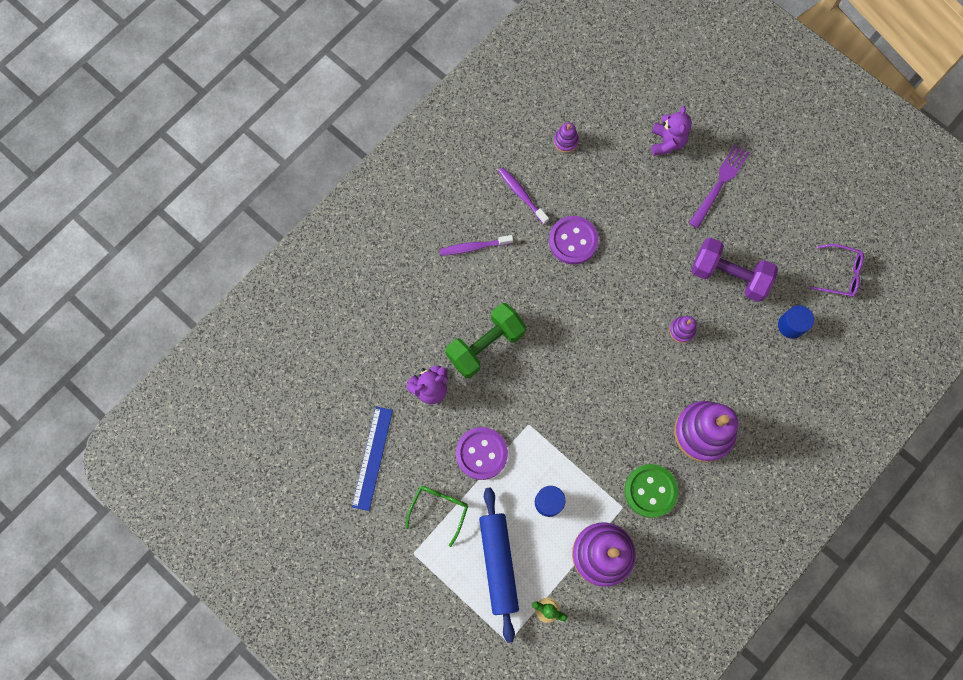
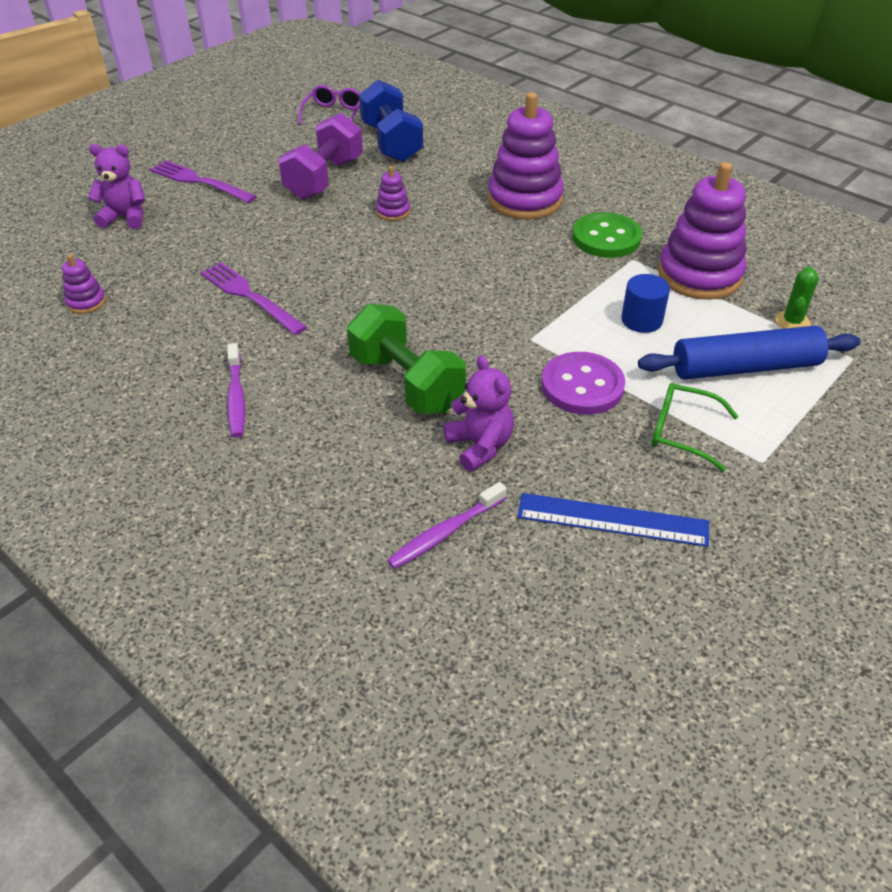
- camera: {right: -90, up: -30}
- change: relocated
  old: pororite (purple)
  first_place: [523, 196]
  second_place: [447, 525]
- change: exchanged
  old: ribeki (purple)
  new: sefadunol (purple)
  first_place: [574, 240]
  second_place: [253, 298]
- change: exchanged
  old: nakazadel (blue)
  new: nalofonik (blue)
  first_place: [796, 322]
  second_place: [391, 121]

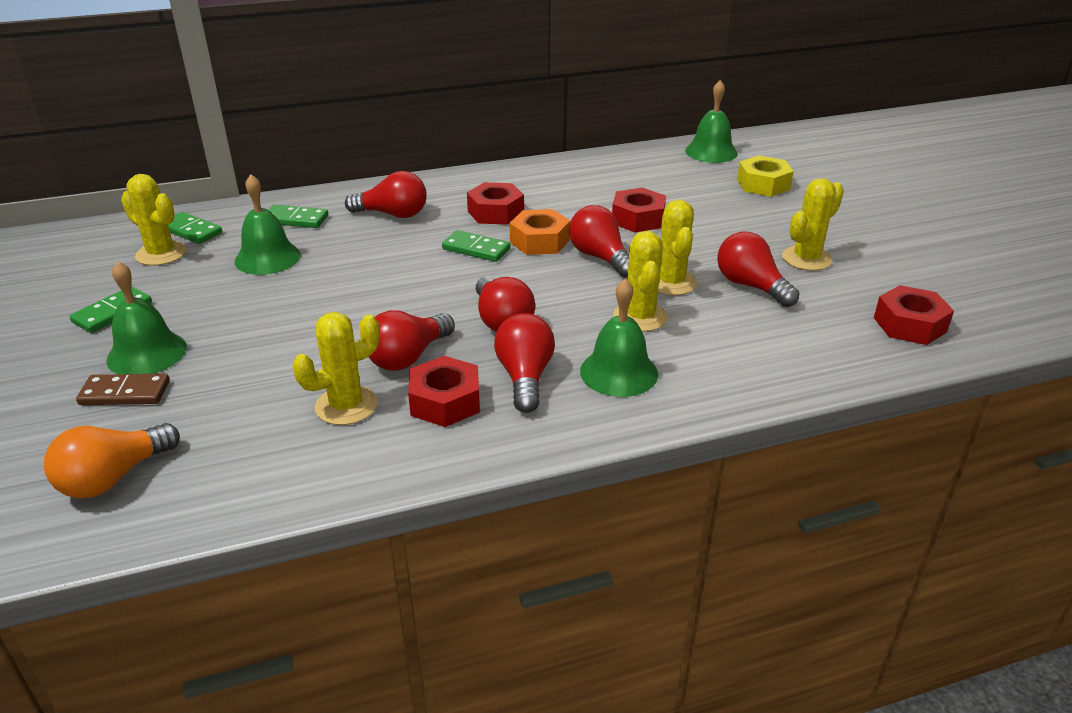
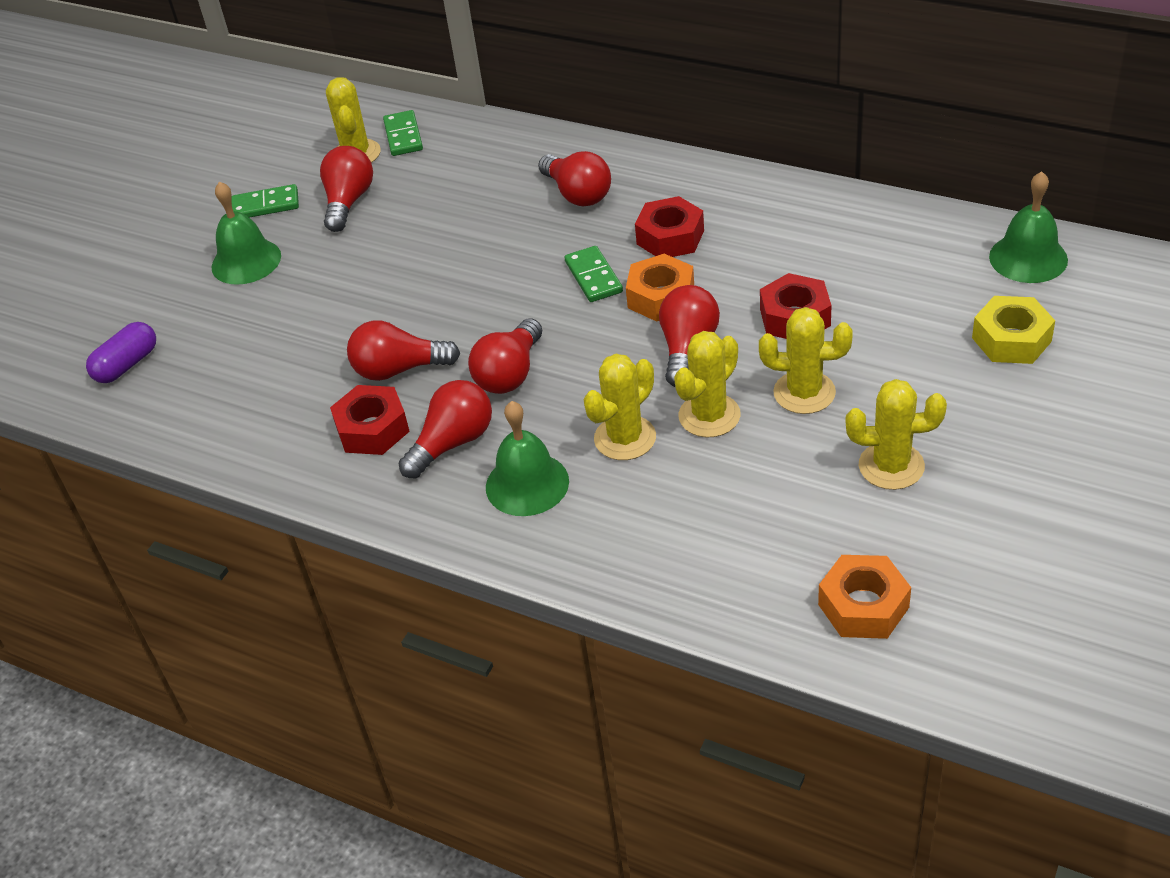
- camera: {right: 50, up: 10}
- change: missing
  old: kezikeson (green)
  first_place: [267, 224]
- change: missing
  old: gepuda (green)
  first_place: [298, 216]
- change: relocated
  old: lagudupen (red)
  first_place: [758, 269]
  second_place: [346, 189]
- change: colour
  old: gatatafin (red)
  new: gatatafin (orange)
  first_place: [914, 315]
  second_place: [864, 597]
- change: relocated
  old: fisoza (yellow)
  first_place: [336, 368]
  second_place: [806, 360]
- change: missing
  old: gepuda (brown)
  first_place: [123, 389]
- change: exchanged
  old: lagudupen (orange)
  new: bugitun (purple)
  first_place: [112, 460]
  second_place: [121, 352]

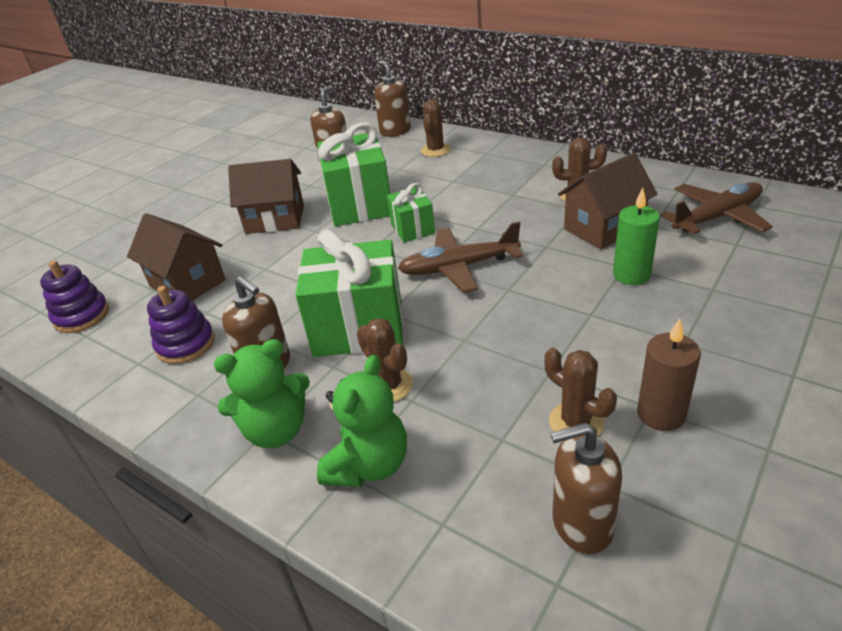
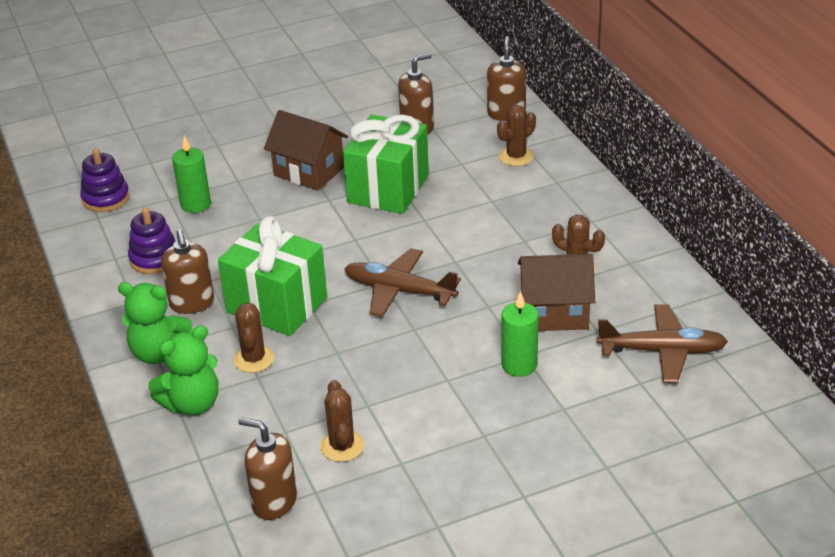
- camera: {right: 30, up: 0}
- change: missing
  old: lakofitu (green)
  first_place: [411, 212]
- change: exchanged
  old: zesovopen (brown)
  new: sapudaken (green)
  first_place: [176, 257]
  second_place: [191, 174]
- change: missing
  old: sapudaken (brown)
  first_place: [669, 374]

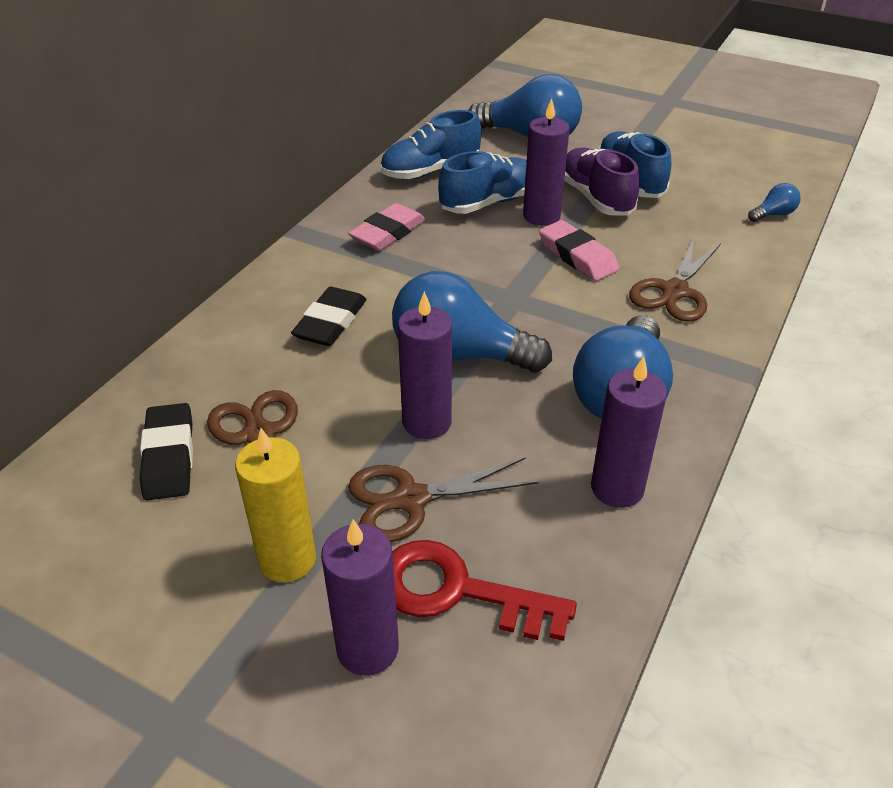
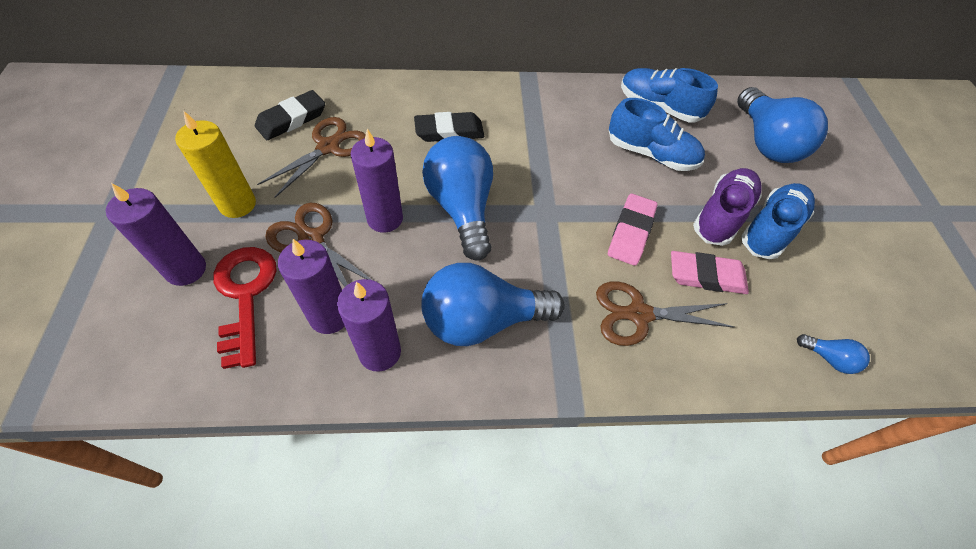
- camera: {right: 55, up: 15}
- change: relocated
  old: sapudaken (purple)
  first_place: [546, 162]
  second_place: [311, 286]
- change: relocated
  old: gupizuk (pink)
  first_place: [387, 227]
  second_place: [710, 272]

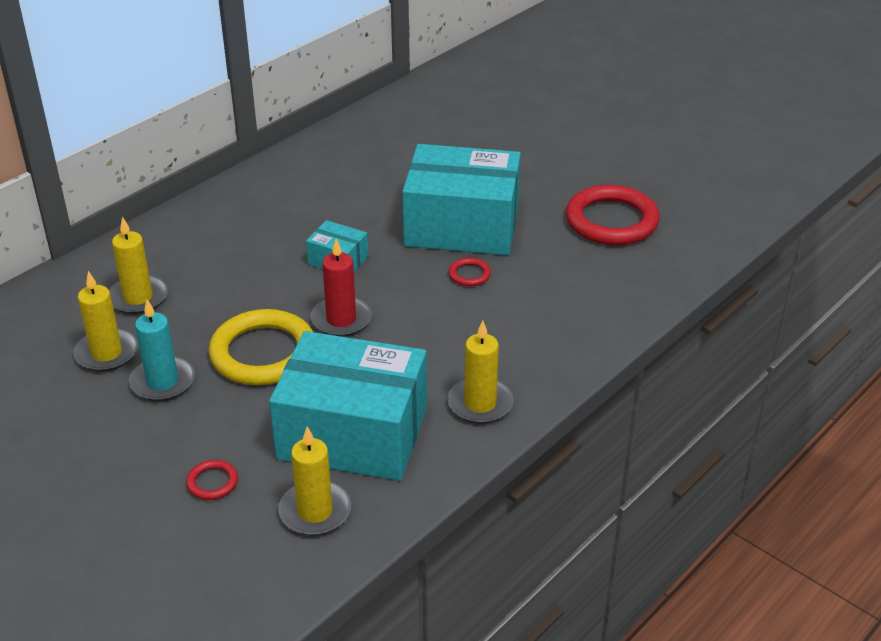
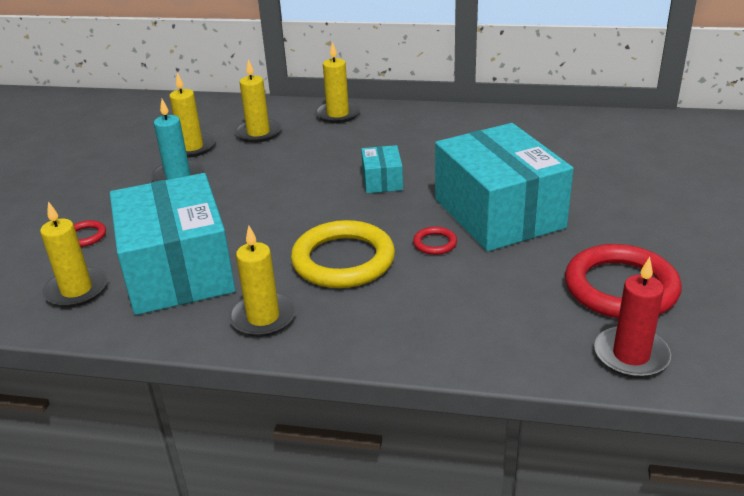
- camera: {right: 60, up: -5}
- change: relocated
  old: sapudaken (red)
  first_place: [341, 287]
  second_place: [632, 317]
- change: relocated
  old: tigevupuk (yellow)
  first_place: [261, 347]
  second_place: [343, 254]
- change: appeared
  new: sapudaken (yellow)
  second_place: [337, 82]

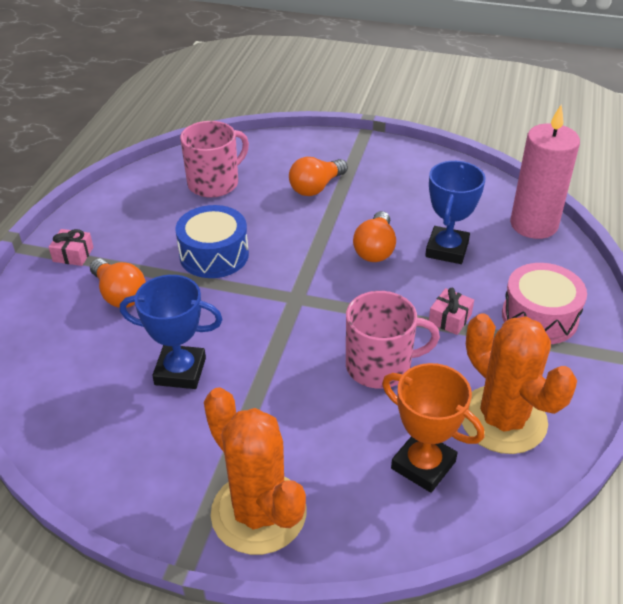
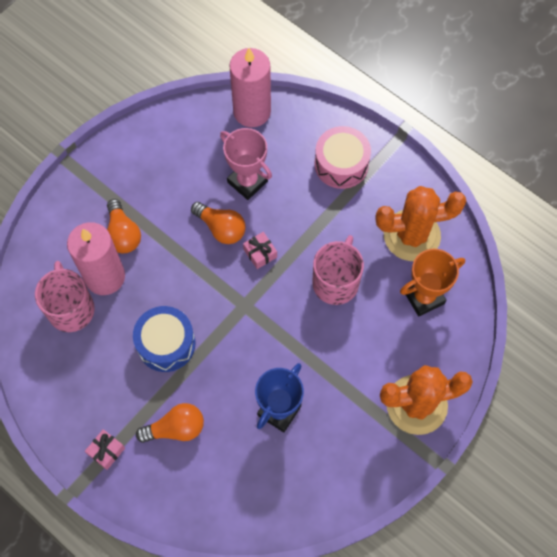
- camera: {right: -65, up: 25}
- change: colour
  old: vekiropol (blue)
  new: vekiropol (pink)
  first_place: [455, 212]
  second_place: [246, 164]
- change: relocated
  old: lakofitu (pink)
  first_place: [451, 311]
  second_place: [260, 250]
- change: appeared
  new: sapudaken (pink)
  second_place: [96, 258]

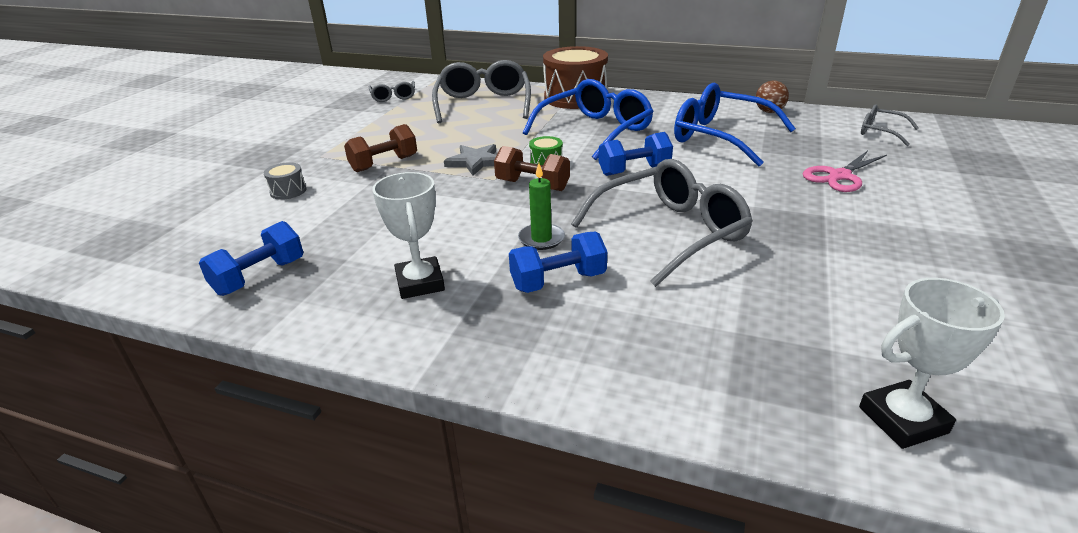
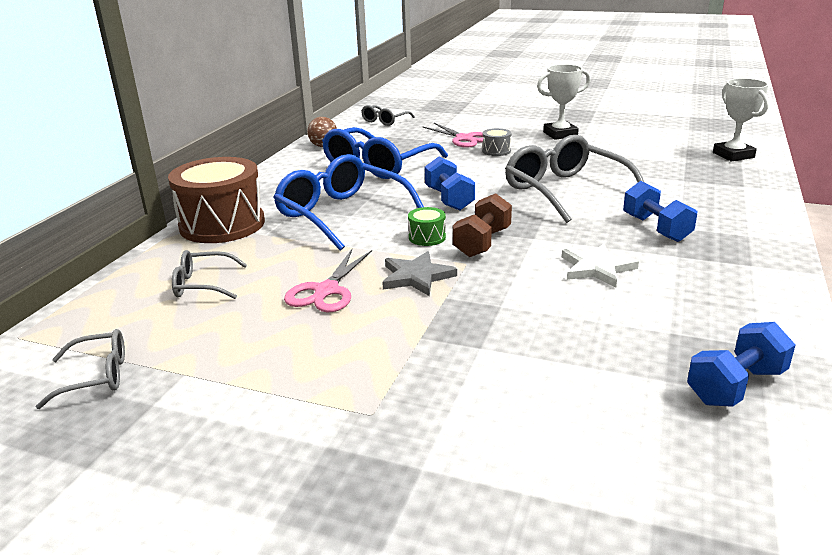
- camera: {right: -90, up: -5}
- change: size
  old: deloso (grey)
  first_place: [481, 91]
  second_place: [209, 274]
  factor: 0.51
- change: missing
  old: nalofonik (brown)
  first_place: [380, 148]
- change: relocated
  old: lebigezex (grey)
  first_place: [285, 181]
  second_place: [497, 142]
- change: missing
  old: sapudaken (green)
  first_place: [541, 206]
- change: relocated
  old: vekiropol (white)
  first_place: [408, 235]
  second_place: [564, 102]
- change: spun
  old: nalofonik (blue)
  first_place: [251, 258]
  second_place: [741, 364]
  degrees: -75
- change: appeared
  new: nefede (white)
  second_place: [600, 265]
- change: appeared
  new: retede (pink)
  second_place: [328, 280]

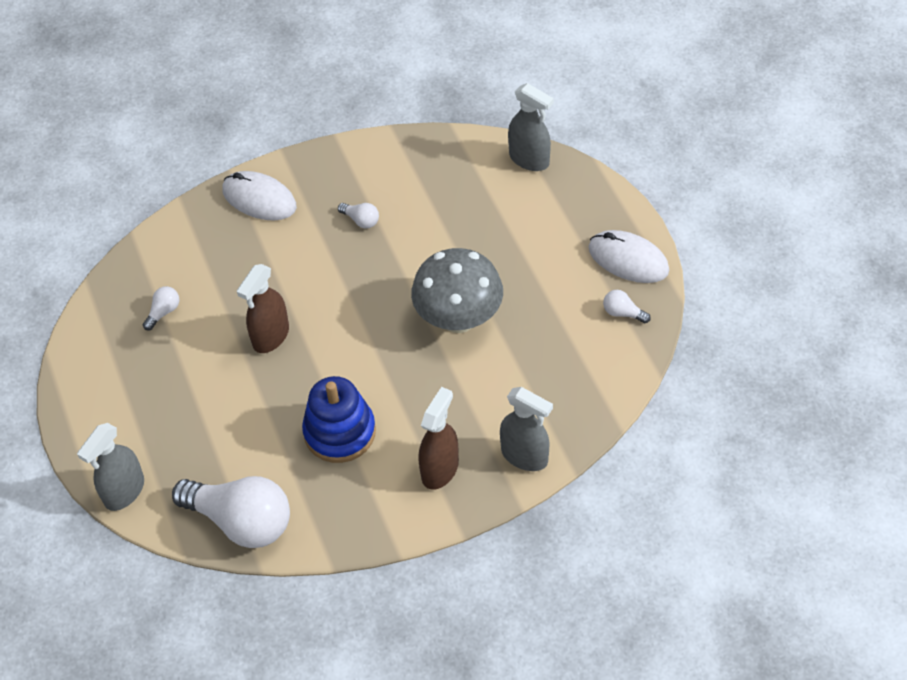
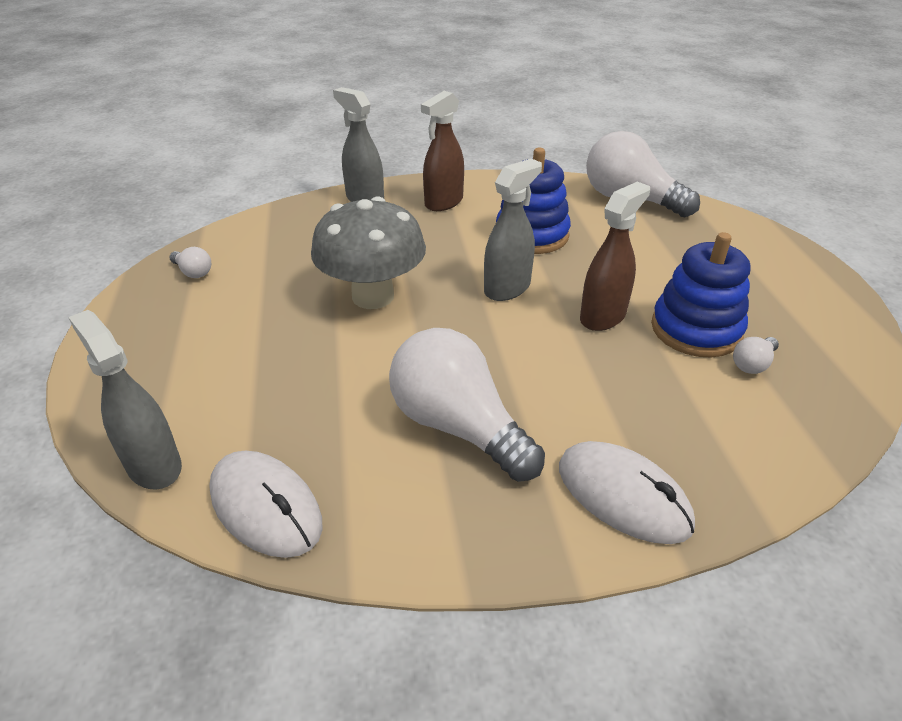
- camera: {right: -170, up: -15}
- change: size
  old: lagudupen (white)
  first_place: [358, 215]
  second_place: [467, 405]
  factor: 2.43
- change: relocated
  old: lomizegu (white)
  first_place: [628, 256]
  second_place: [265, 504]
- change: relocated
  old: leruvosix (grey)
  first_place: [110, 467]
  second_place: [513, 230]
- change: appeared
  new: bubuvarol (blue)
  second_place: [700, 295]

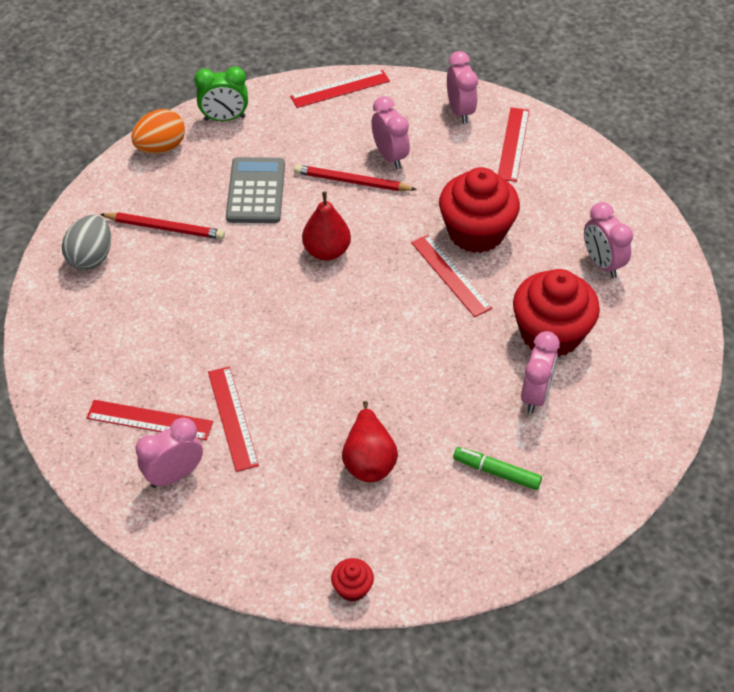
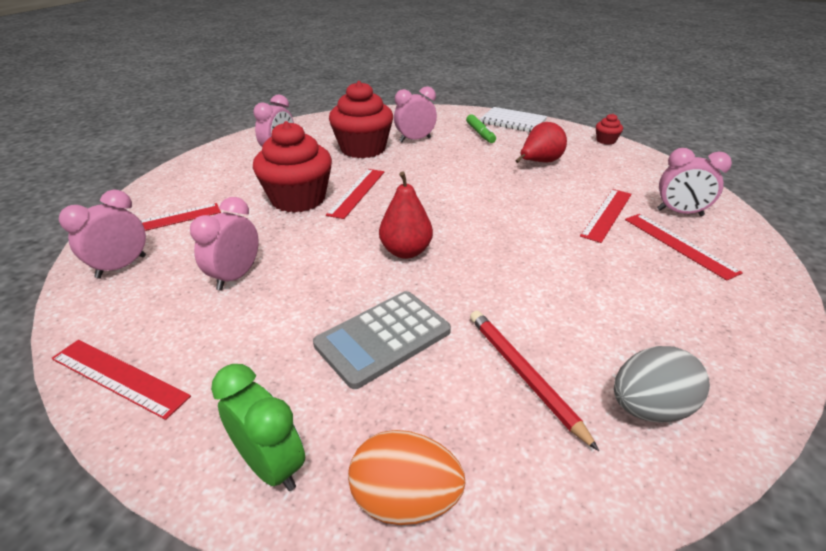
- camera: {right: -130, up: -15}
- change: missing
  old: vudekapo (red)
  first_place: [355, 178]
- change: appeared
  new: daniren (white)
  second_place: [513, 119]

